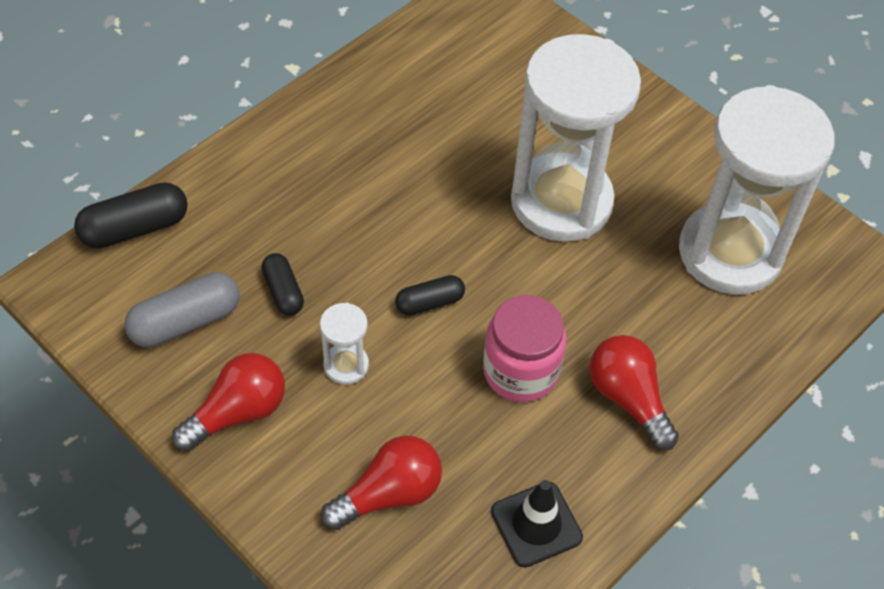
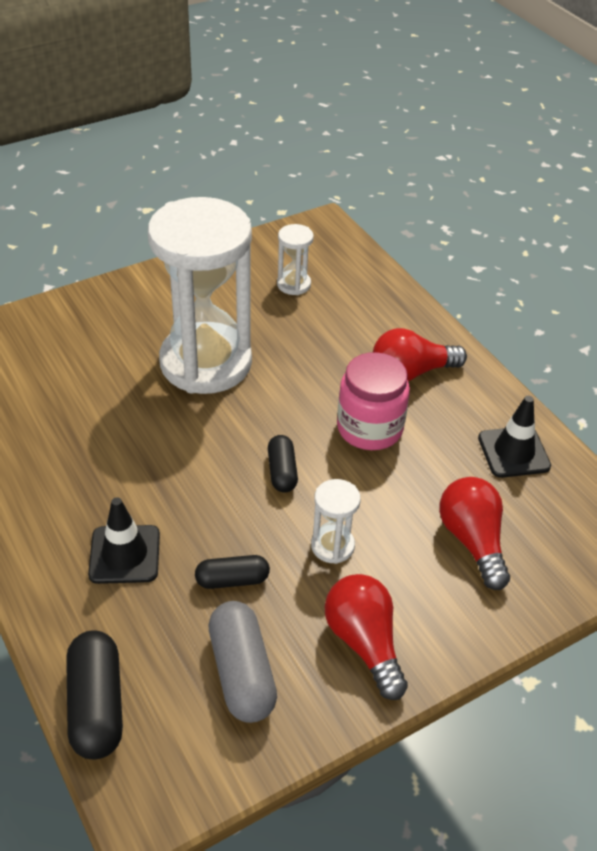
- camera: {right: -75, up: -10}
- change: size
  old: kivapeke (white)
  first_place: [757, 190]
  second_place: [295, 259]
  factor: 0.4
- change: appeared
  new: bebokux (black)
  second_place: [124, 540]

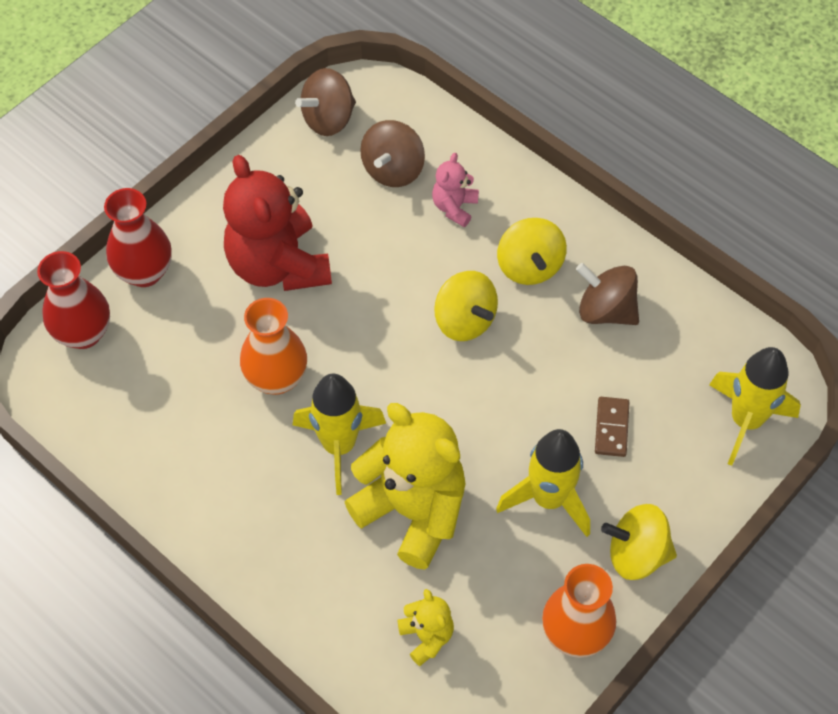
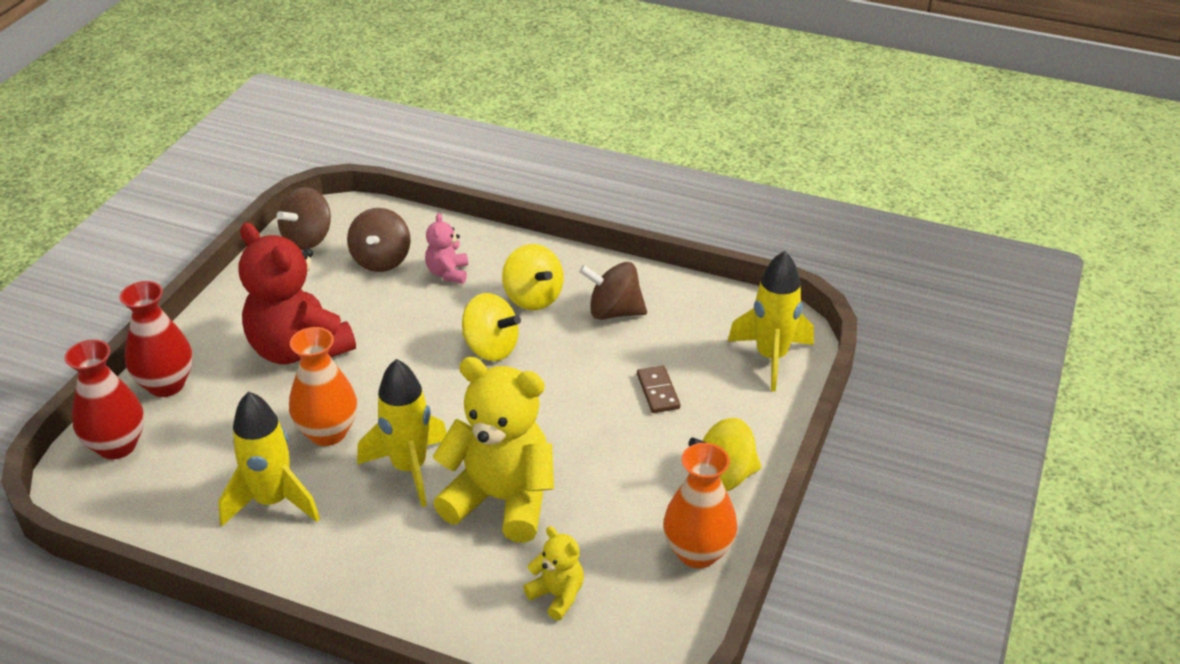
- camera: {right: -20, up: -20}
- change: relocated
  old: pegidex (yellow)
  first_place: [543, 483]
  second_place: [269, 458]

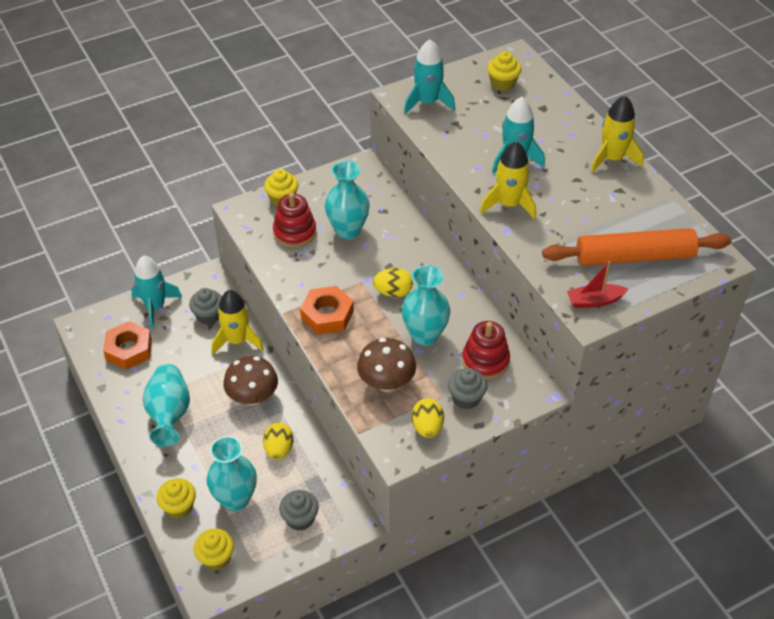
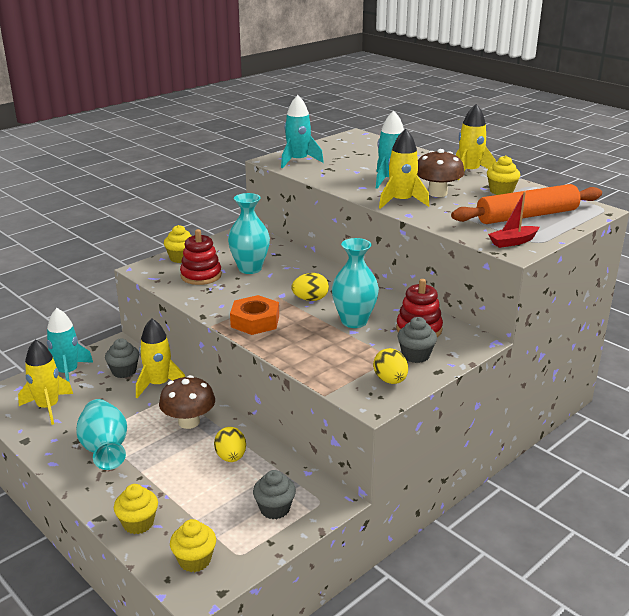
- camera: {right: -15, up: -20}
- change: relocated
  old: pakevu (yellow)
  first_place: [504, 71]
  second_place: [504, 175]
- change: exchanged
  old: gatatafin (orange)
  new: pegidex (yellow)
  first_place: [127, 345]
  second_place: [45, 382]
- change: relocated
  old: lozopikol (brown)
  first_place: [386, 365]
  second_place: [441, 173]
- change: missing
  old: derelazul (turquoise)
  first_place: [232, 473]

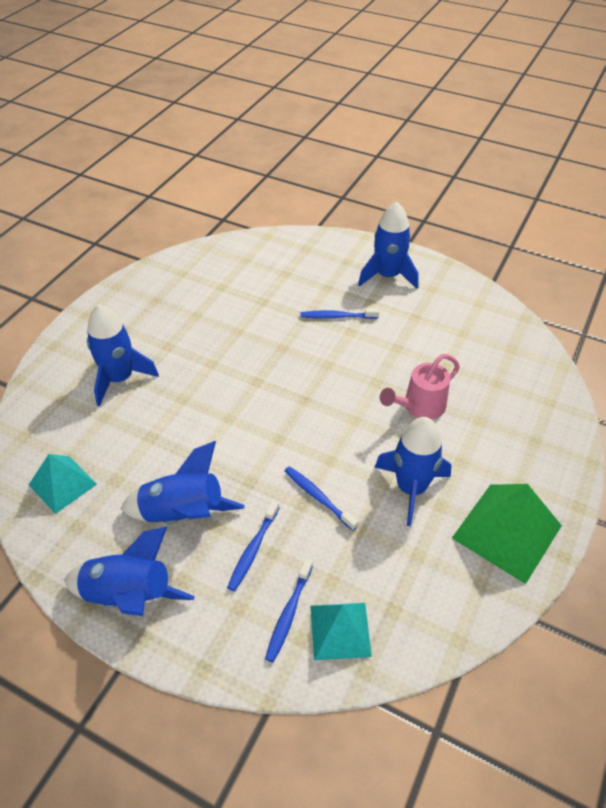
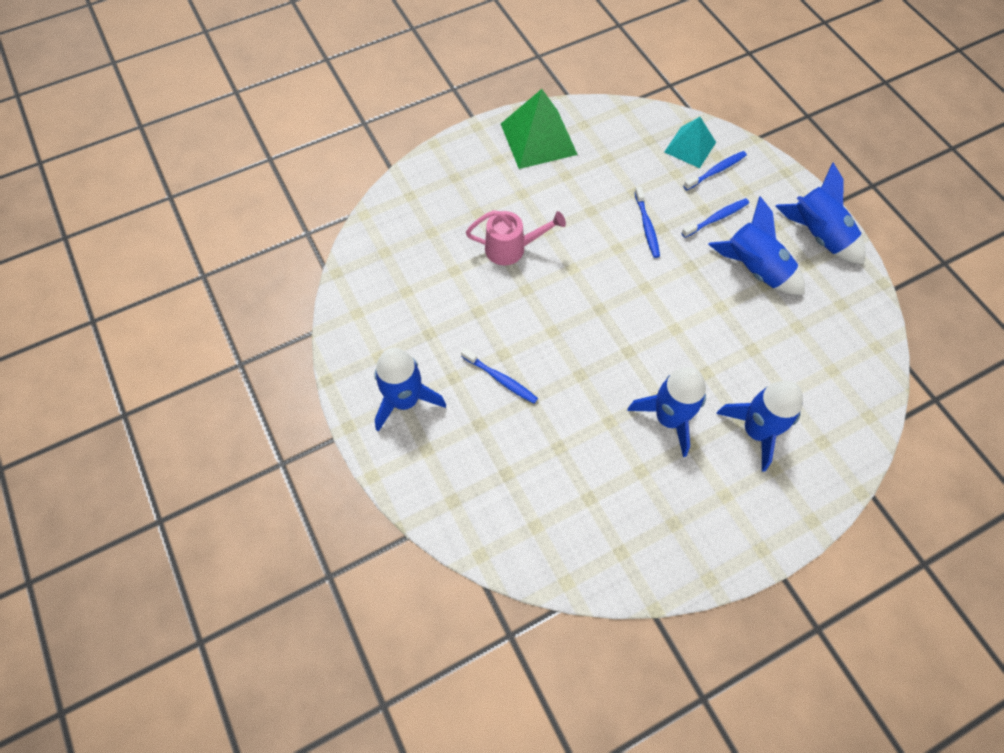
- camera: {right: -145, up: 15}
- change: relocated
  old: pegidex (blue)
  first_place: [413, 471]
  second_place: [666, 412]
- change: missing
  old: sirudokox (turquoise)
  first_place: [63, 484]

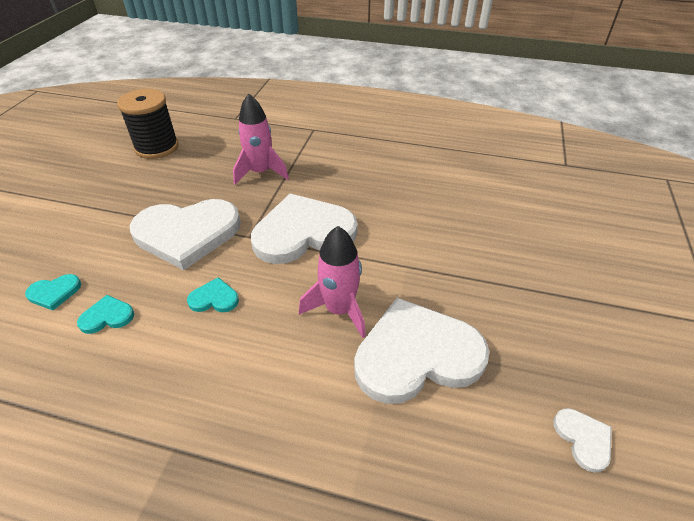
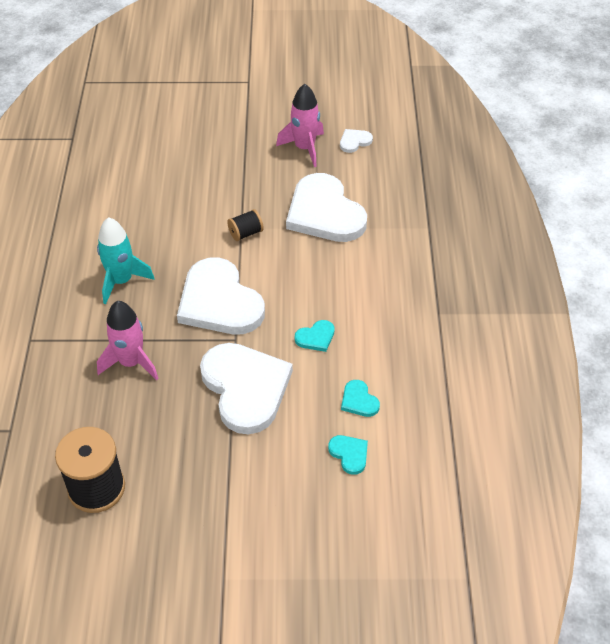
- camera: {right: -105, up: 5}
- change: relocated
  old: pegidex (pink)
  first_place: [332, 282]
  second_place: [300, 125]
- change: spun
  old: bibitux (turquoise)
  first_place: [213, 294]
  second_place: [314, 336]
  degrees: -105
- change: appeared
  new: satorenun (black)
  second_place: [245, 225]
- change: appeared
  new: pegidex (turquoise)
  second_place: [125, 260]

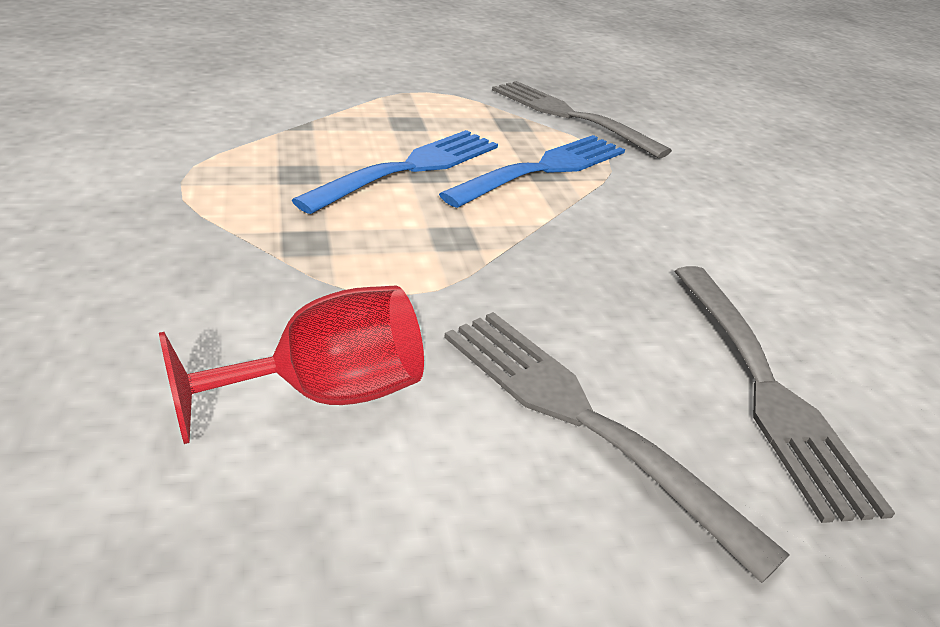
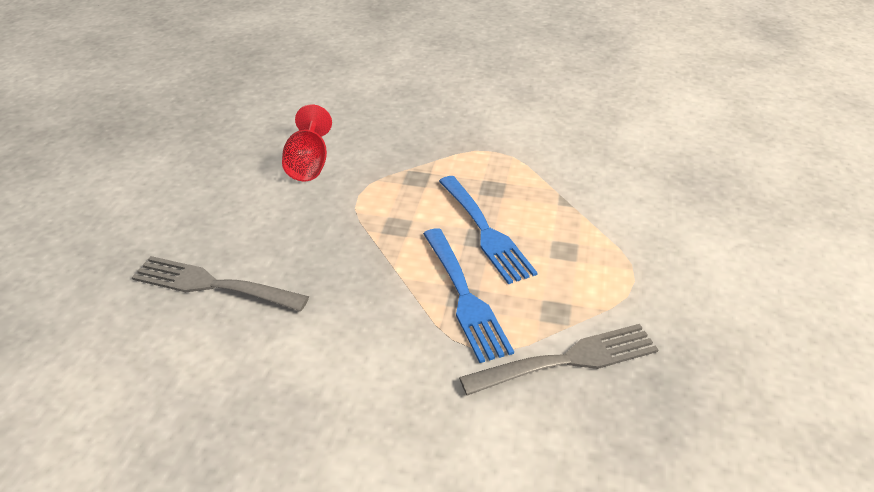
- camera: {right: 120, up: 5}
- change: missing
  old: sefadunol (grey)
  first_place: [617, 447]

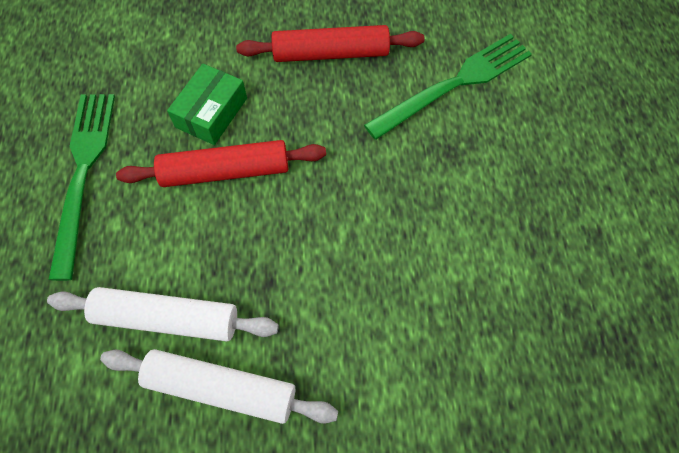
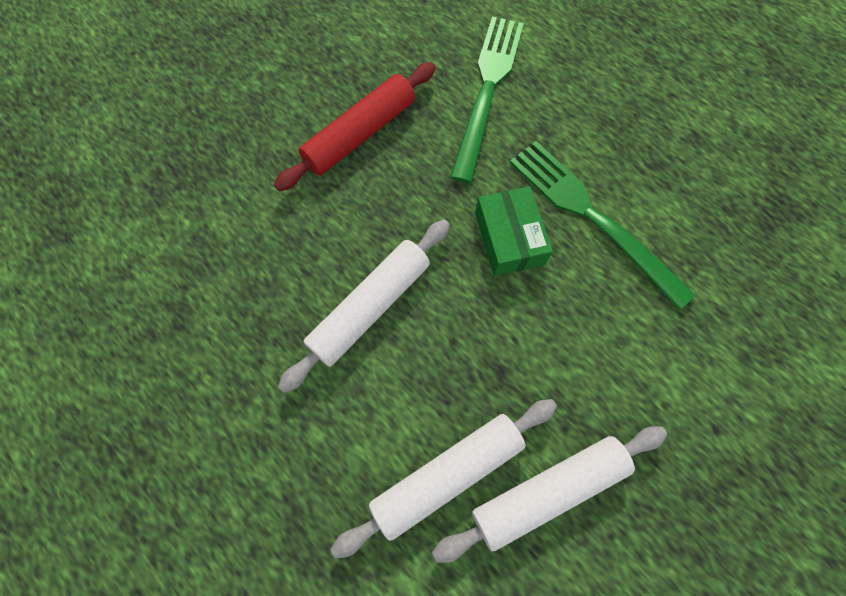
- camera: {right: -40, up: 5}
- change: relocated
  old: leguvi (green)
  first_place: [207, 104]
  second_place: [514, 231]
- change: relocated
  old: sefadunol (green)
  first_place: [81, 187]
  second_place: [602, 225]
- change: colour
  old: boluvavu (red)
  new: boluvavu (white)
  first_place: [221, 163]
  second_place: [364, 306]

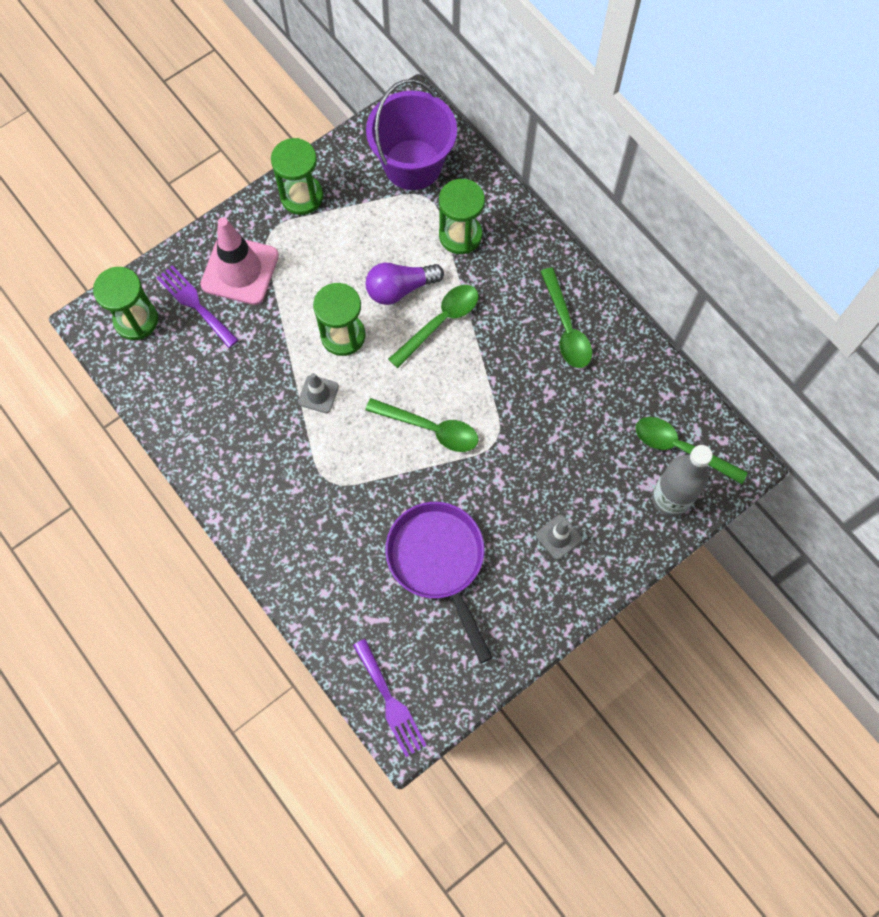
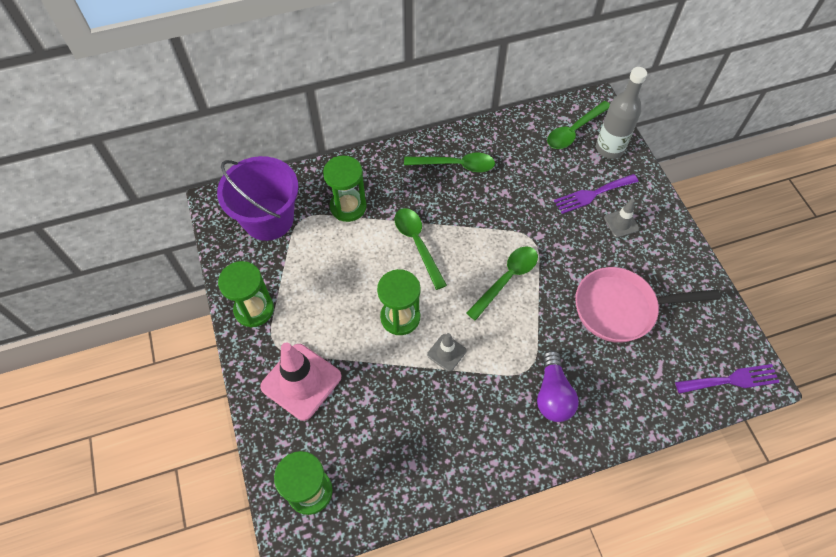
- camera: {right: -70, up: -10}
- change: relocated
  old: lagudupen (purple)
  first_place: [405, 284]
  second_place: [558, 386]
- change: relocated
  old: sefadunol (purple)
  first_place: [197, 306]
  second_place: [596, 194]
- change: colour
  old: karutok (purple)
  new: karutok (pink)
  first_place: [438, 582]
  second_place: [648, 305]

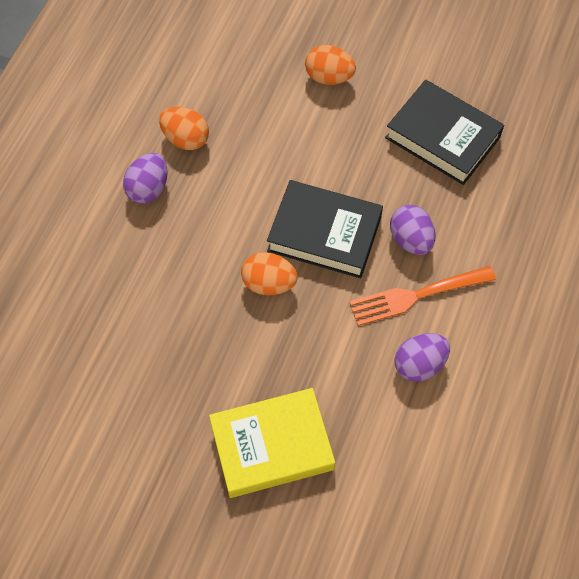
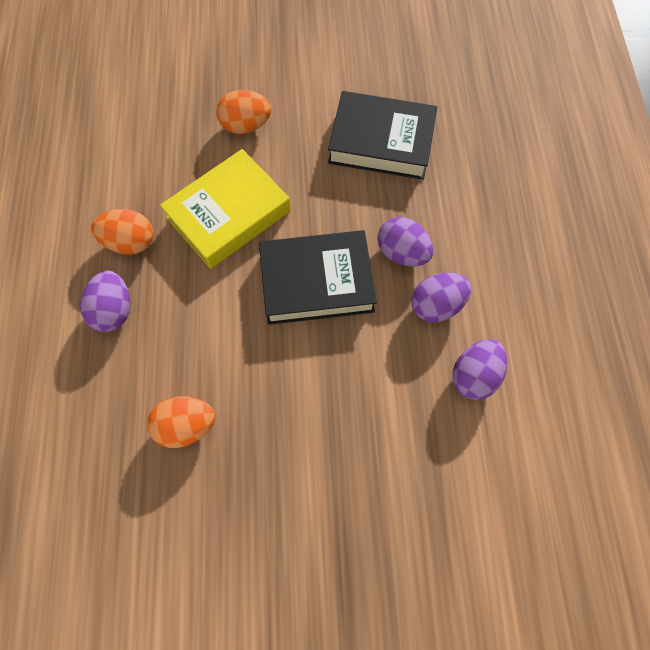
- camera: {right: -25, up: 5}
- change: relocated
  old: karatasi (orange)
  first_place: [269, 273]
  second_place: [181, 422]
- change: exchanged
  old: sefadunol (orange)
  new: karatasi (purple)
  first_place: [422, 296]
  second_place: [441, 297]
- change: relocated
  old: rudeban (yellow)
  first_place: [272, 443]
  second_place: [225, 209]

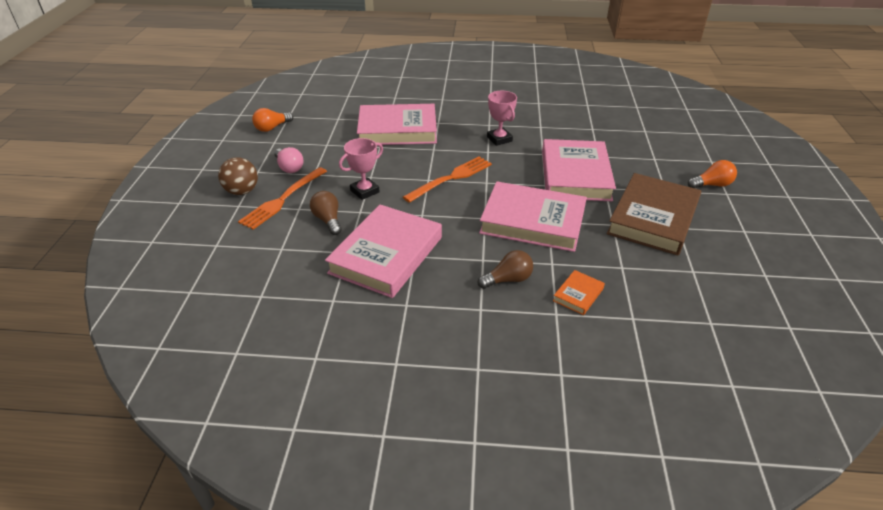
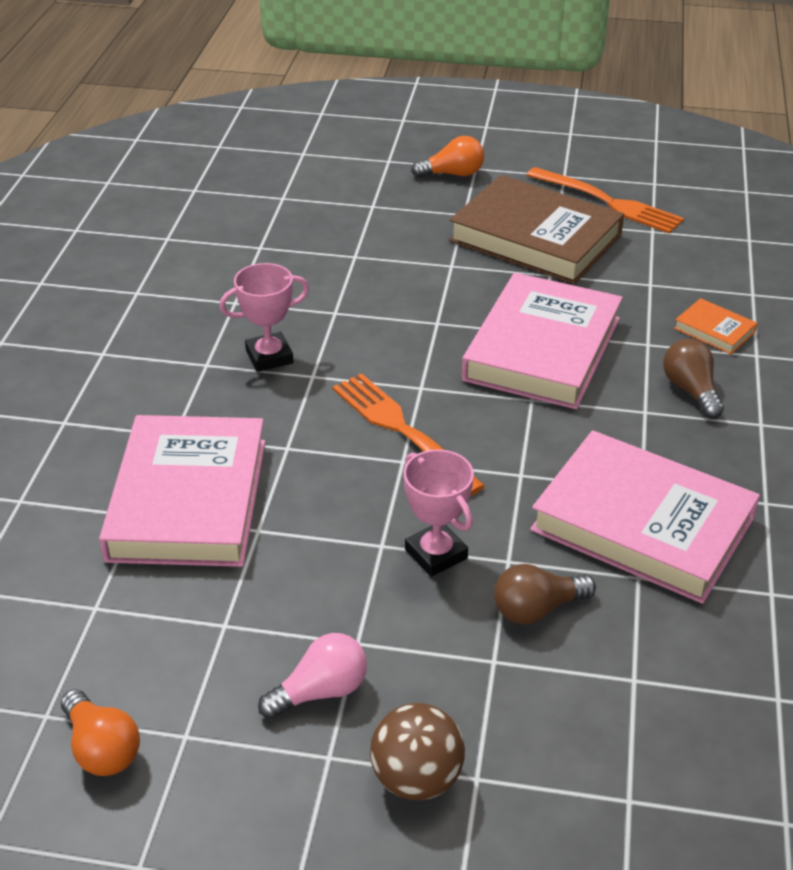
- camera: {right: -85, up: 0}
- change: missing
  old: rudeban (pink)
  first_place: [579, 170]
- change: spun
  old: lagudupen (orange)
  first_place: [712, 174]
  second_place: [447, 157]
  degrees: 90
- change: relocated
  old: sefadunol (orange)
  first_place: [282, 198]
  second_place: [605, 200]

